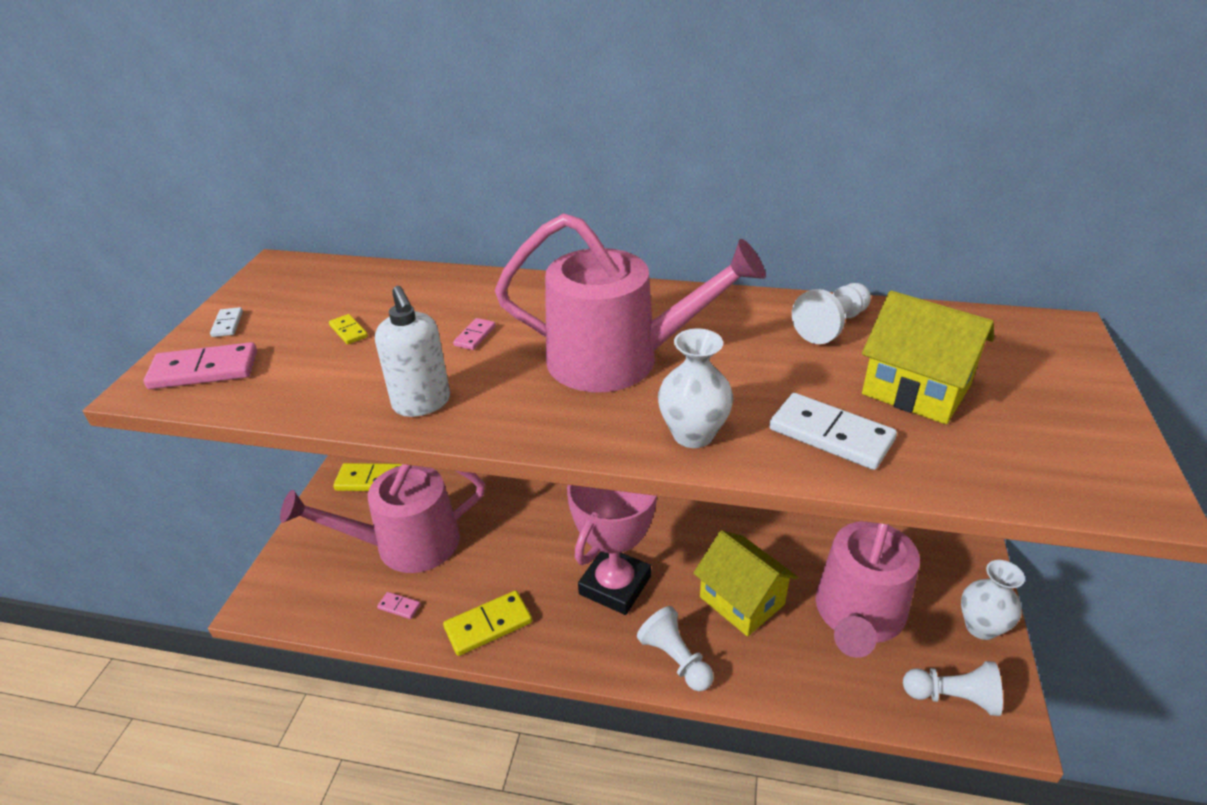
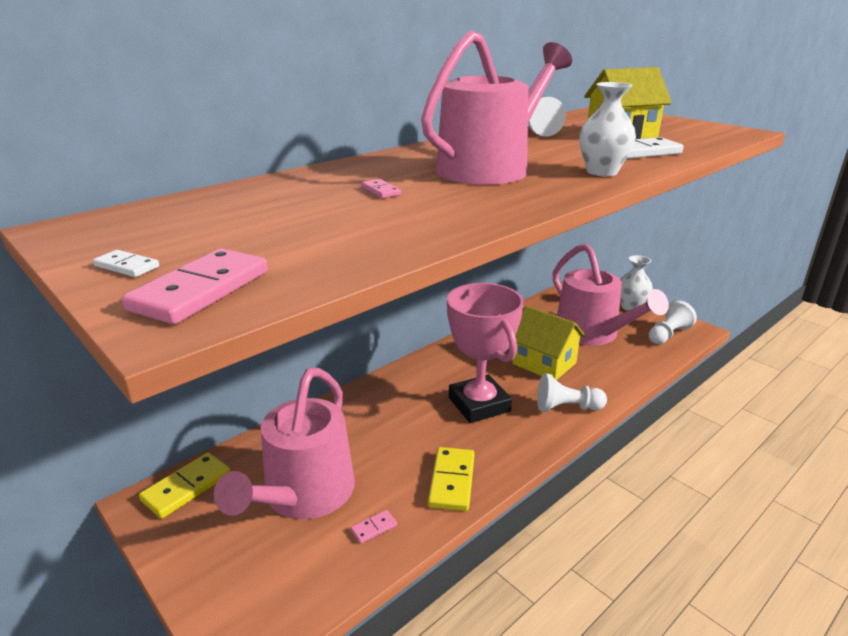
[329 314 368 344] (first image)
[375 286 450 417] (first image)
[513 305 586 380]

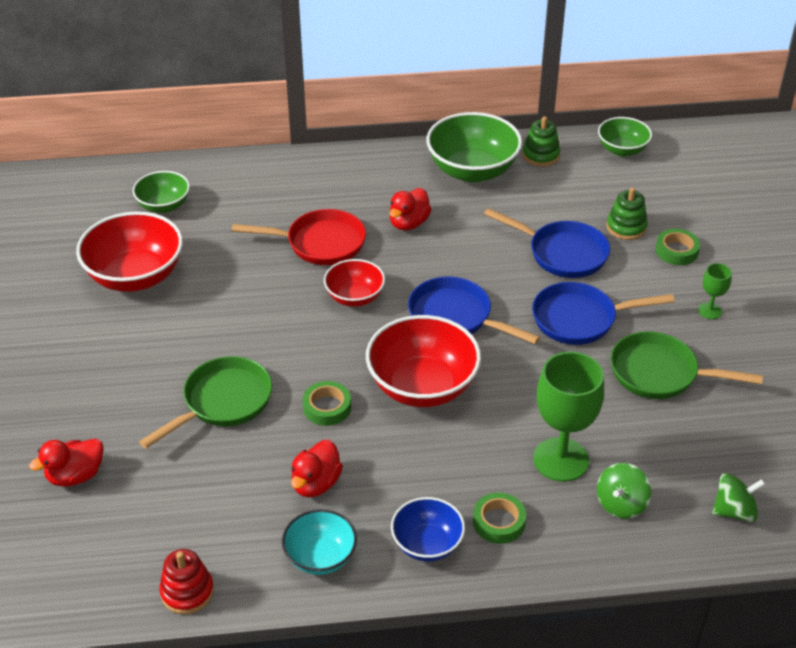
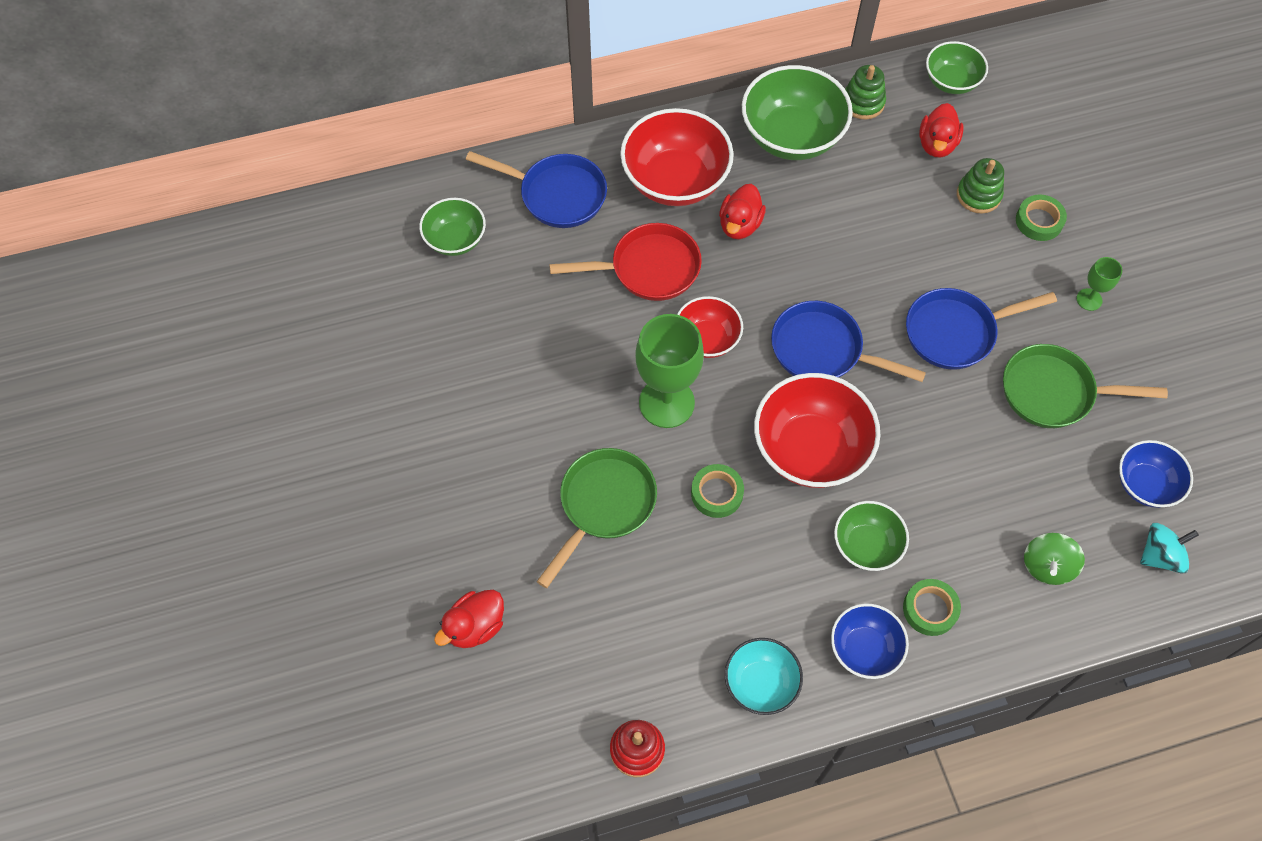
[620 108 734 206]
[919 103 964 157]
[466 151 607 228]
[635 314 704 428]
[1140 523 1199 574]
[834 501 909 571]
[1119 440 1193 508]

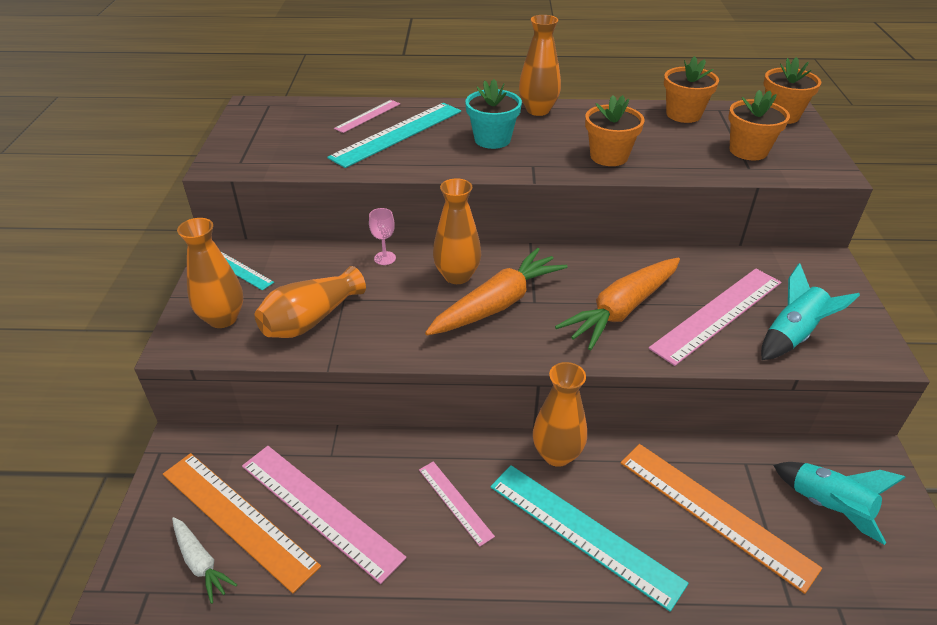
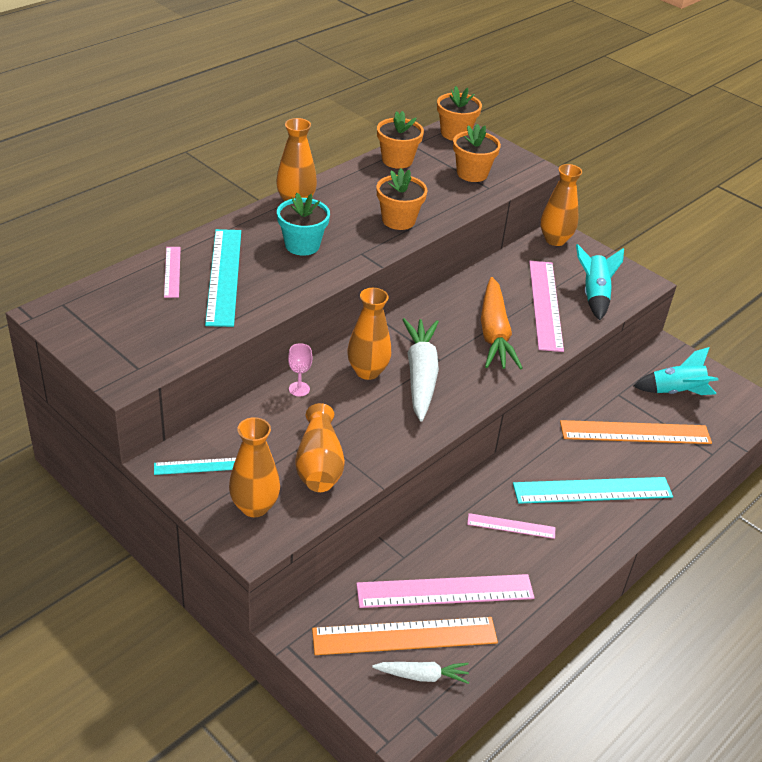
[402 318 439 421]
[541 164 582 246]

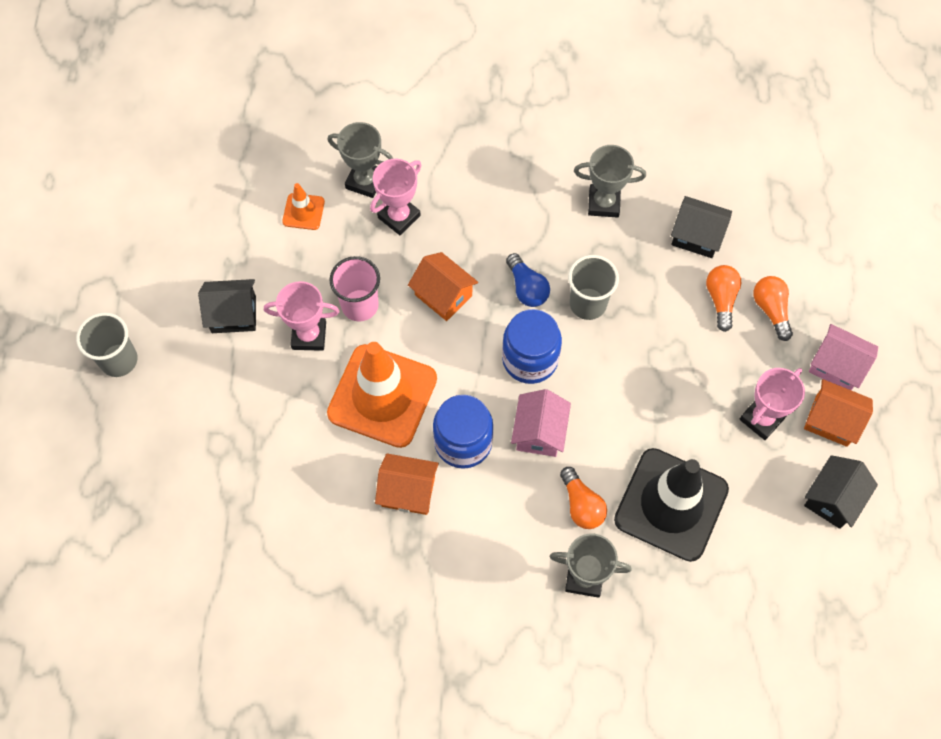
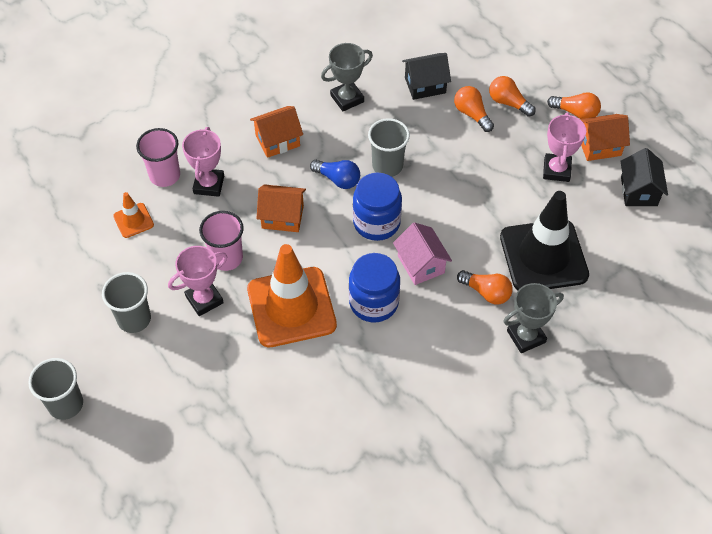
[102 272 151 333]
[136 128 180 187]
[250 106 303 158]
[547 92 601 119]

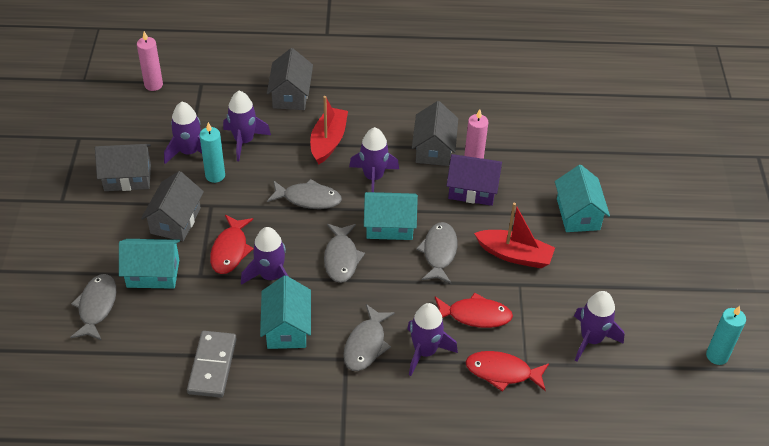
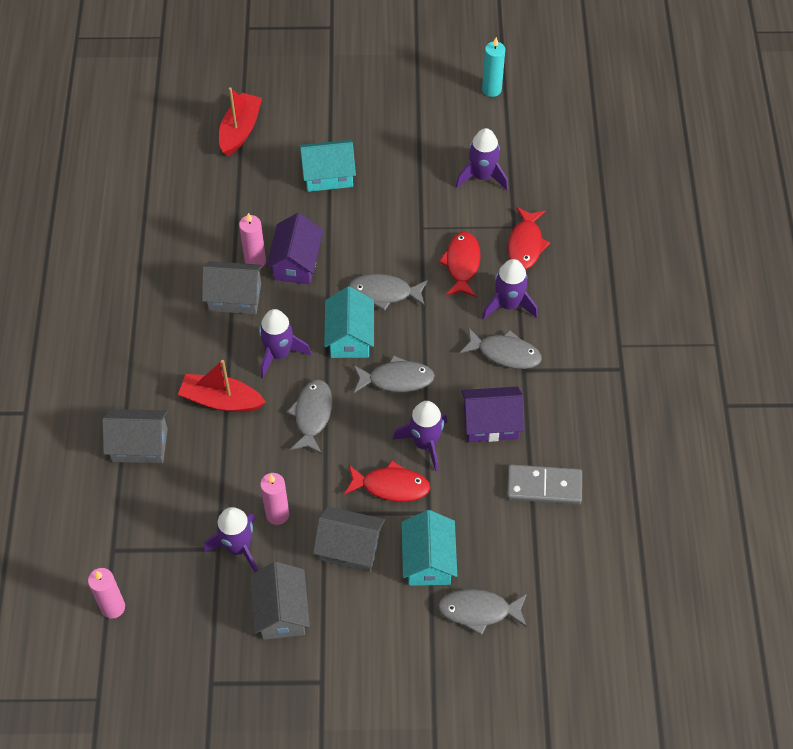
[260 473 289 525]
[223 91 271 161] (first image)
[461 387 524 442]
[219 87 262 156]

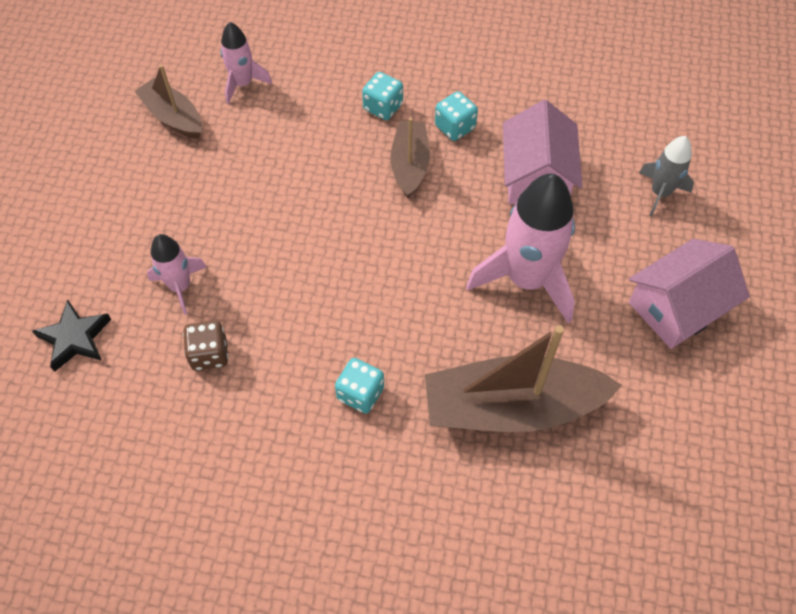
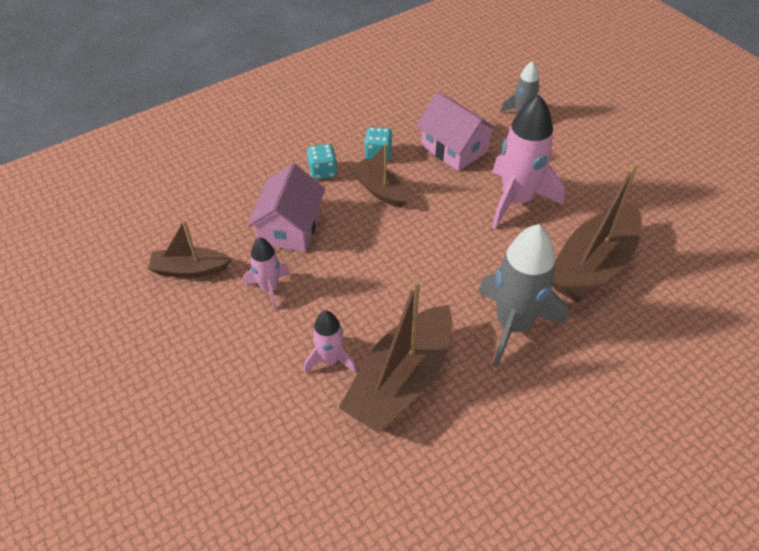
[32 299 111 372] (first image)
[339 279 453 433]
[243 238 290 310]
[478 224 568 367]
[247 163 325 252]

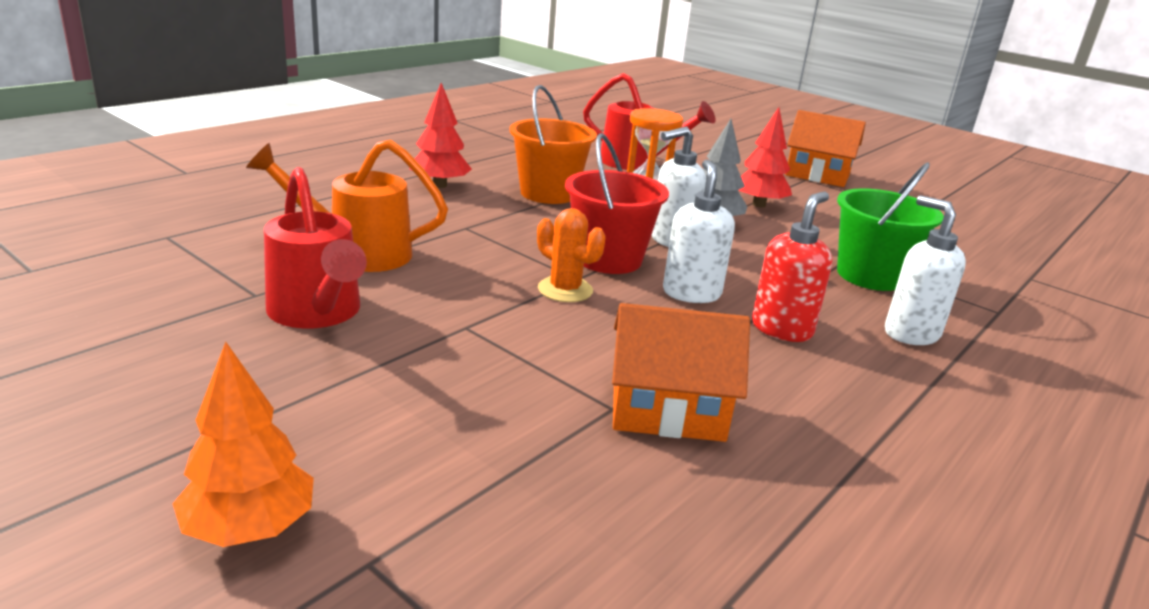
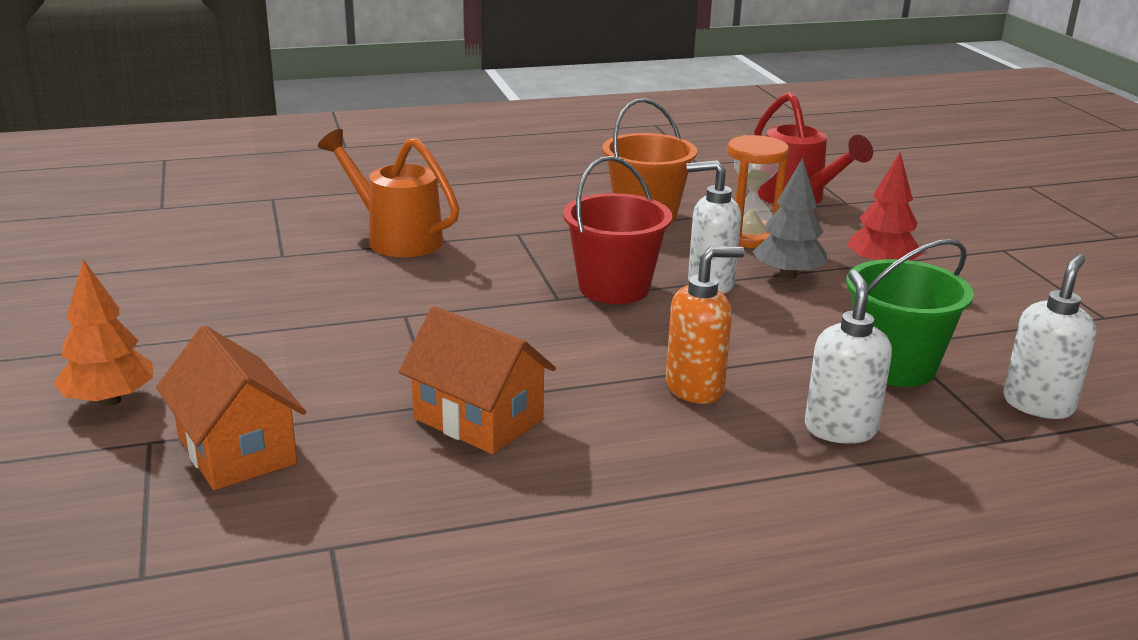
[264 167 367 329] (first image)
[409 83 472 188] (first image)
[537 208 606 302] (first image)
[1003 254 1096 419]
[666 246 745 404]
[156 326 306 490]

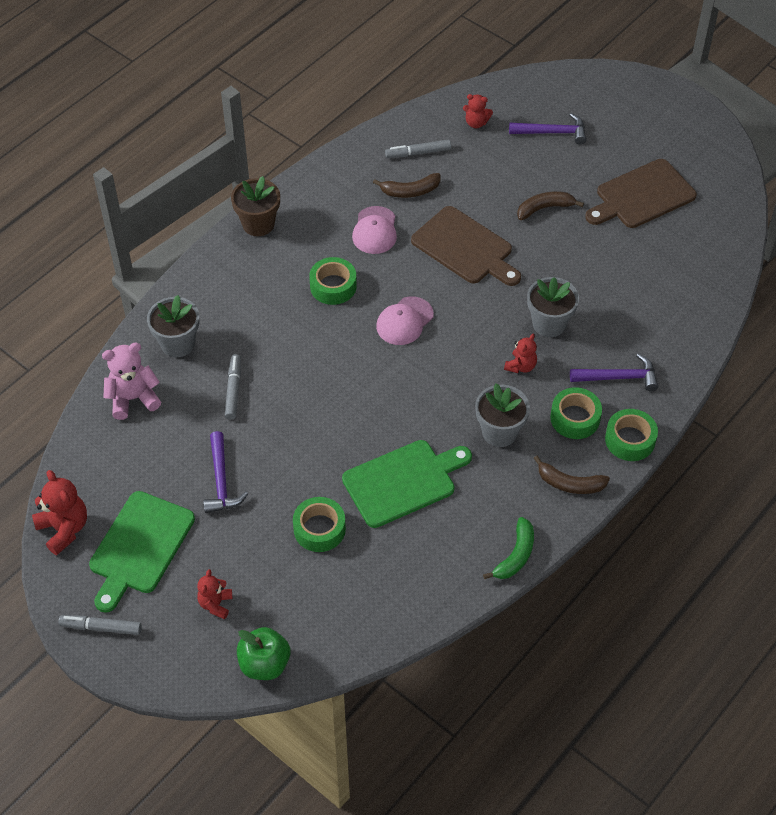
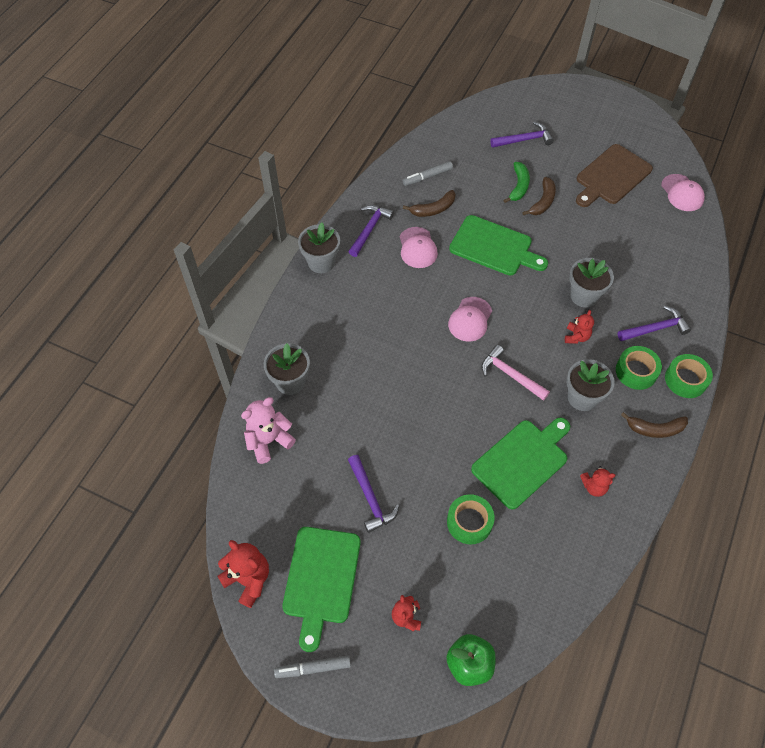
[225 354 241 420] (first image)
[298 223 340 273]
[309 257 357 305] (first image)
[449 215 548 276]
[580 466 616 497]
[504 162 530 203]
[522 177 556 215]
[348 205 394 257]
[481 345 550 401]
[661 174 705 211]

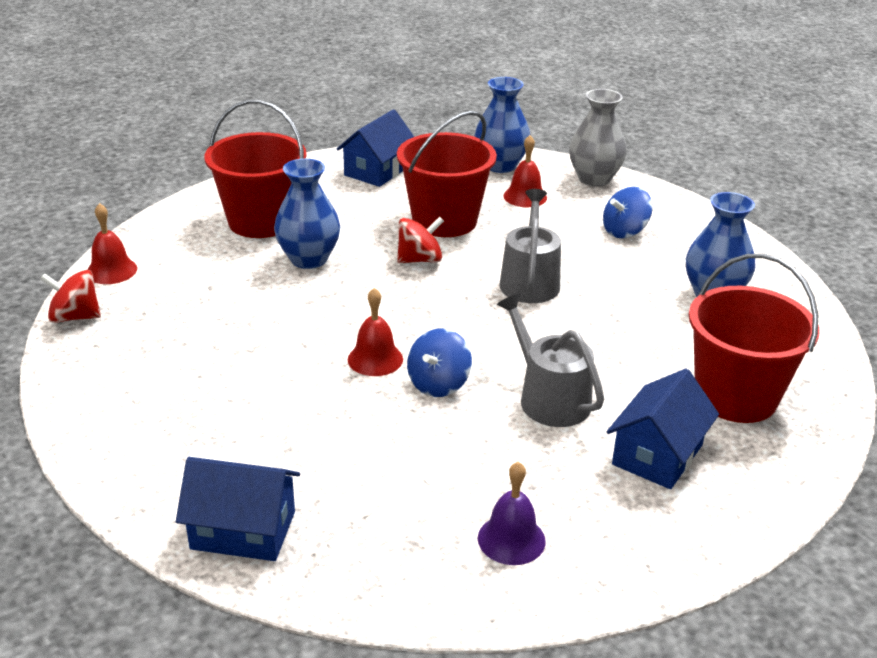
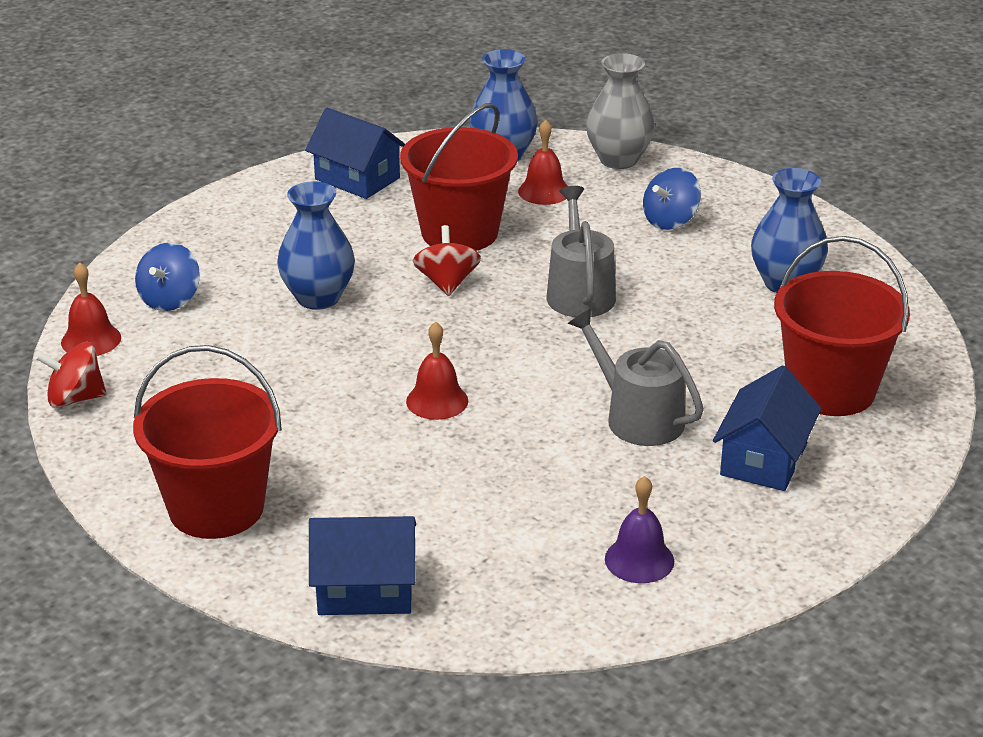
[133 345 282 539]
[305 108 405 199]
[413 225 481 296]
[135 243 200 311]

